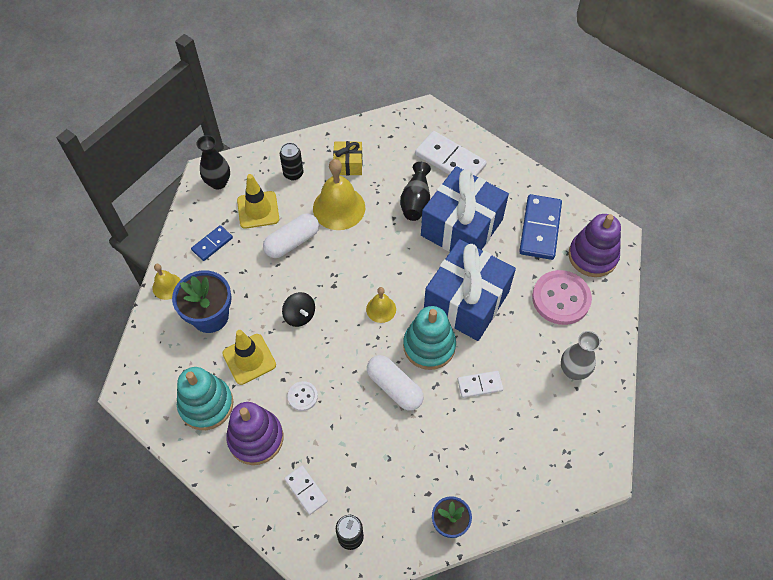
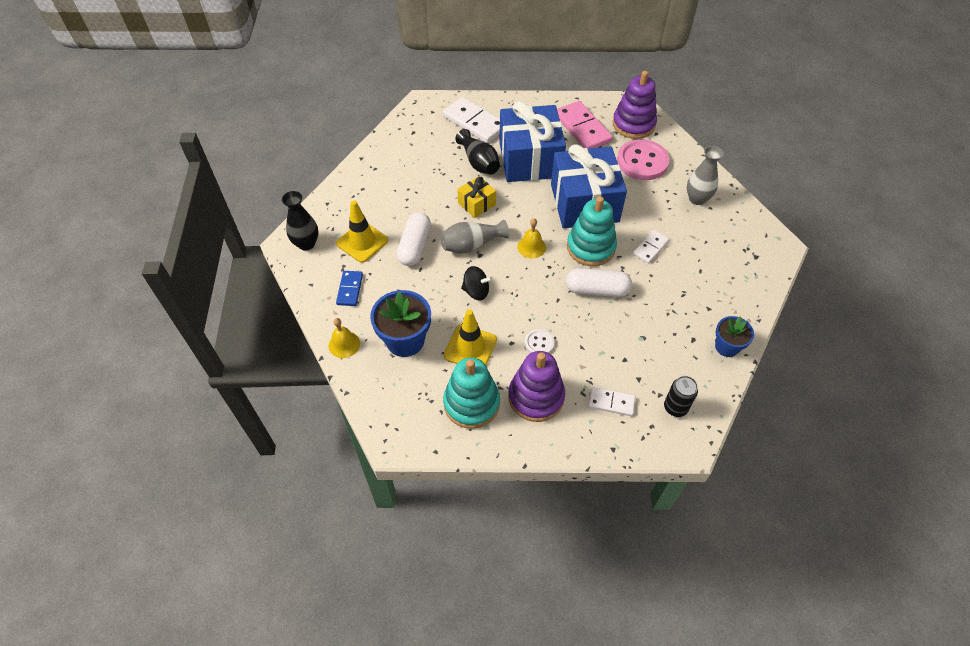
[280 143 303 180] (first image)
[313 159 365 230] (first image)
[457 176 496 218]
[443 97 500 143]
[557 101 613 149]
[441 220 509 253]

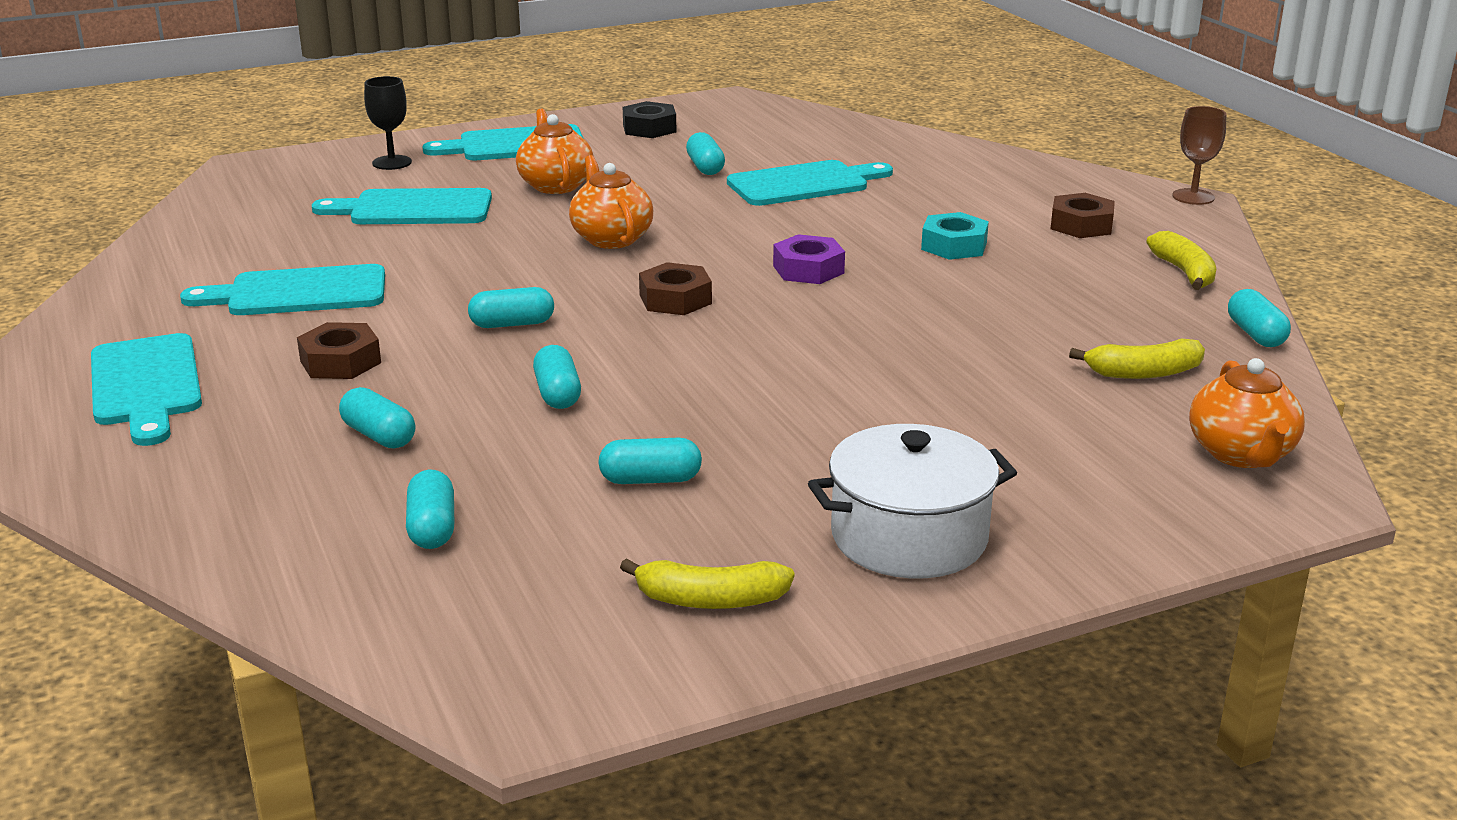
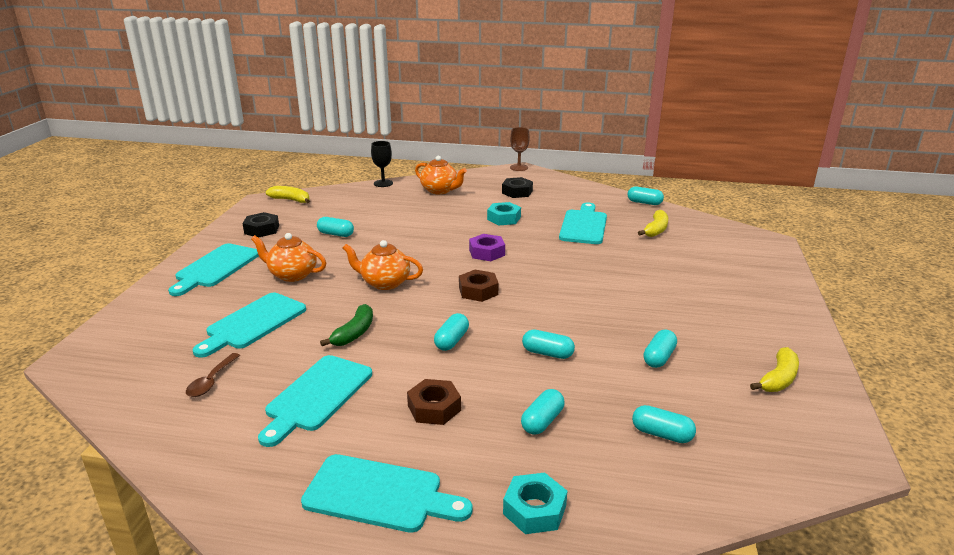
[521 389 565 435]
[371 141 393 187]
[559 202 607 244]
[808 424 1017 578] (first image)
[502 177 533 198]
[266 186 310 204]
[415 156 467 194]
[186 353 240 397]
[320 304 373 346]
[503 473 567 534]

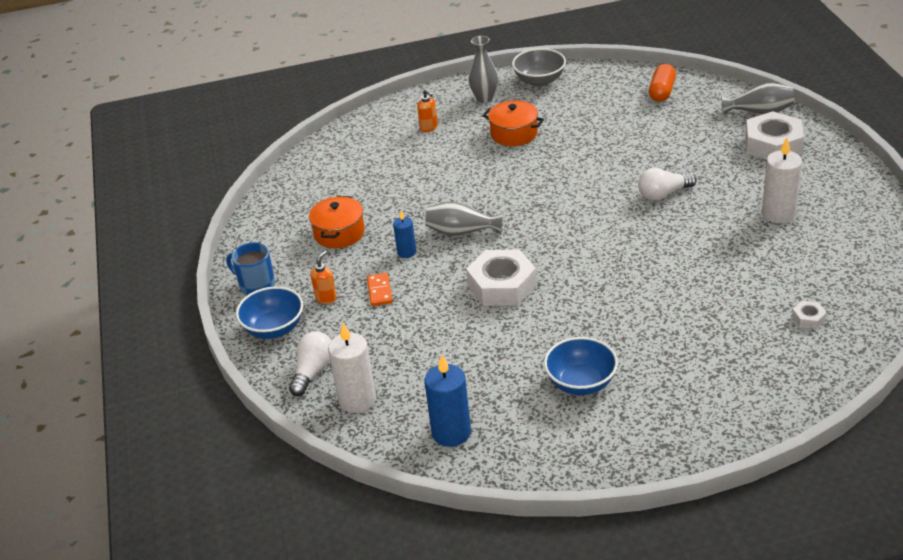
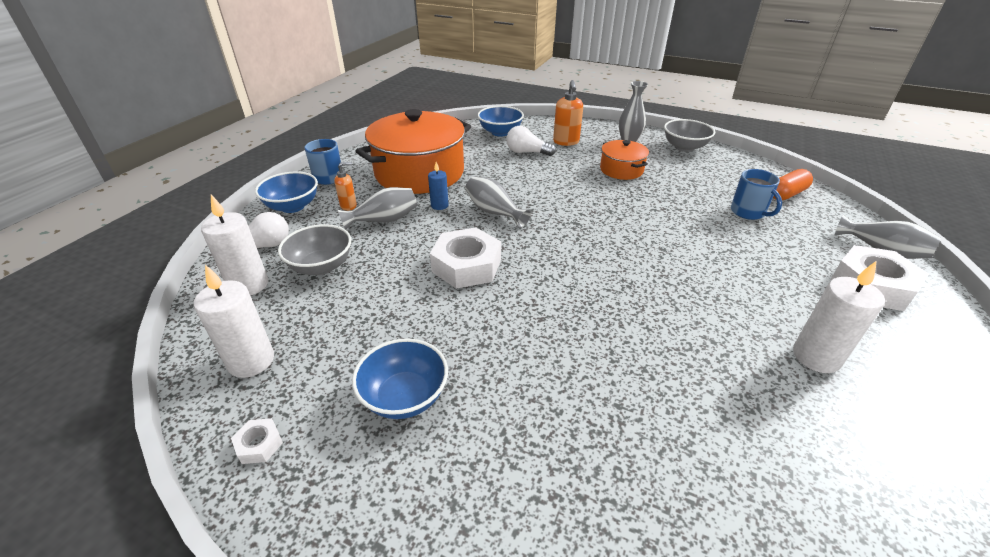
[356 109 471 194]
[338 187 417 230]
[553 80 583 146]
[194 265 274 378]
[506 126 556 156]
[231 418 283 464]
[278 224 351 275]
[477 106 524 137]
[731 169 782 220]

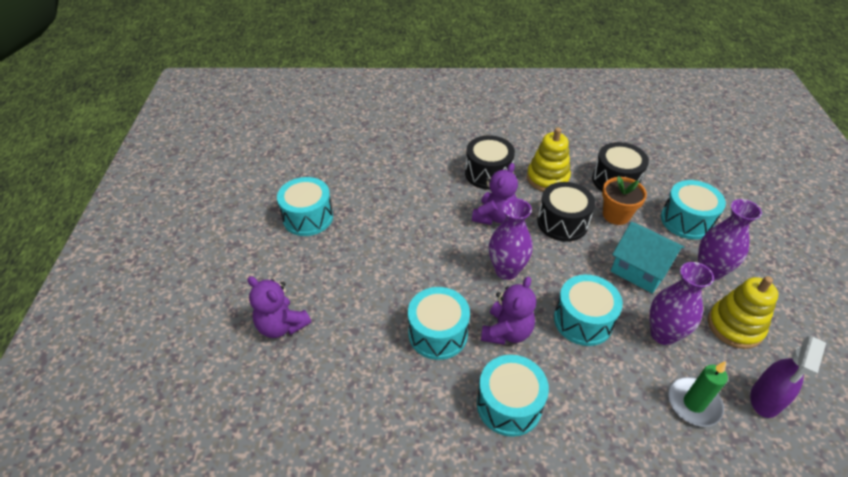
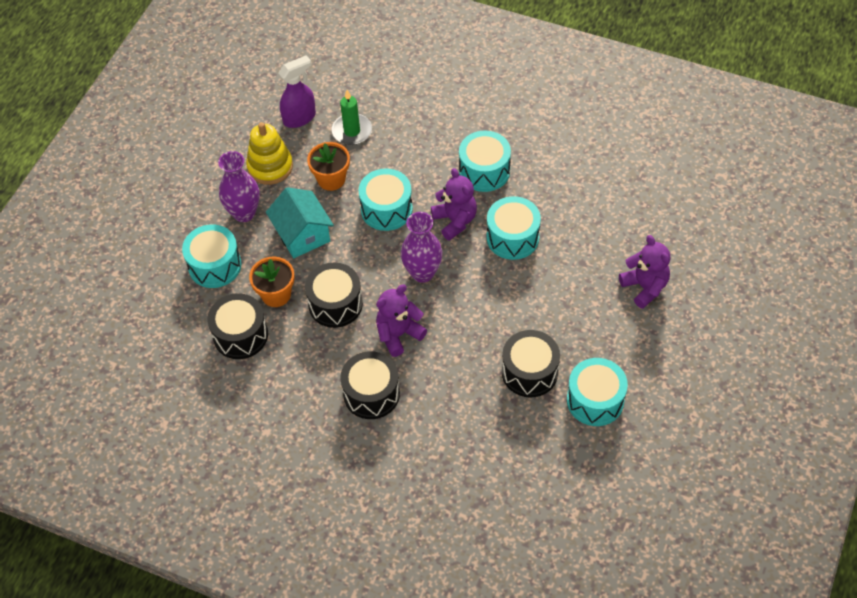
[431 168 477 241]
[527 127 571 192] (first image)
[307 142 350 191]
[502 330 560 398]

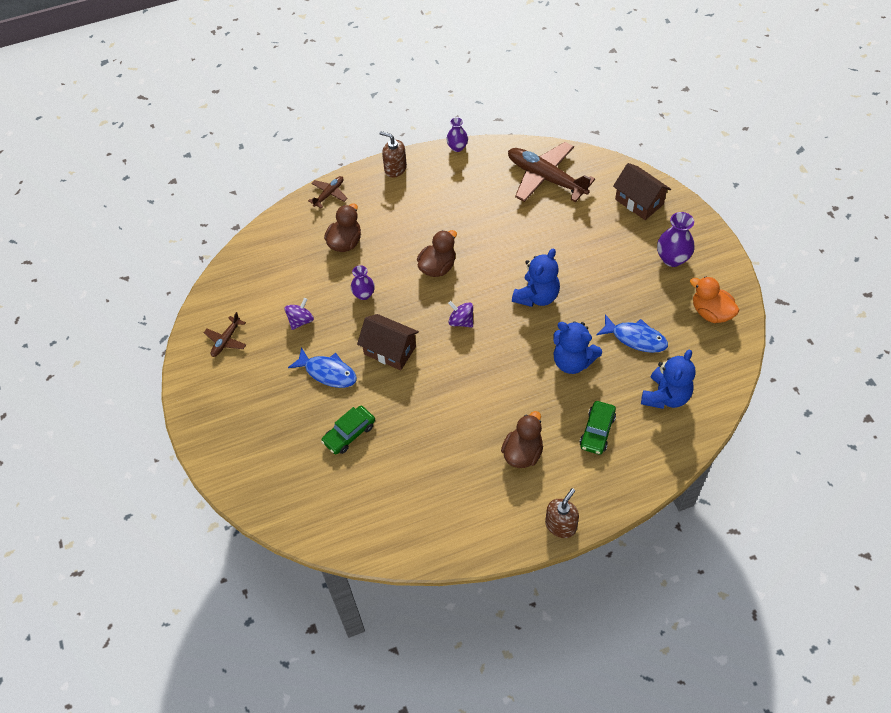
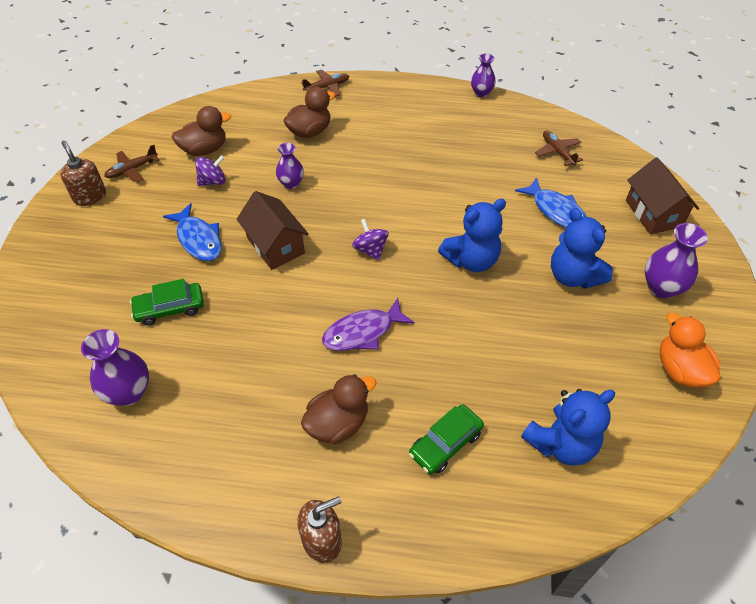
[60 141 106 206]
[171 106 231 156]
[535 131 583 166]
[551 208 613 289]
[515 177 587 228]
[81 329 149 406]
[322 298 415 351]

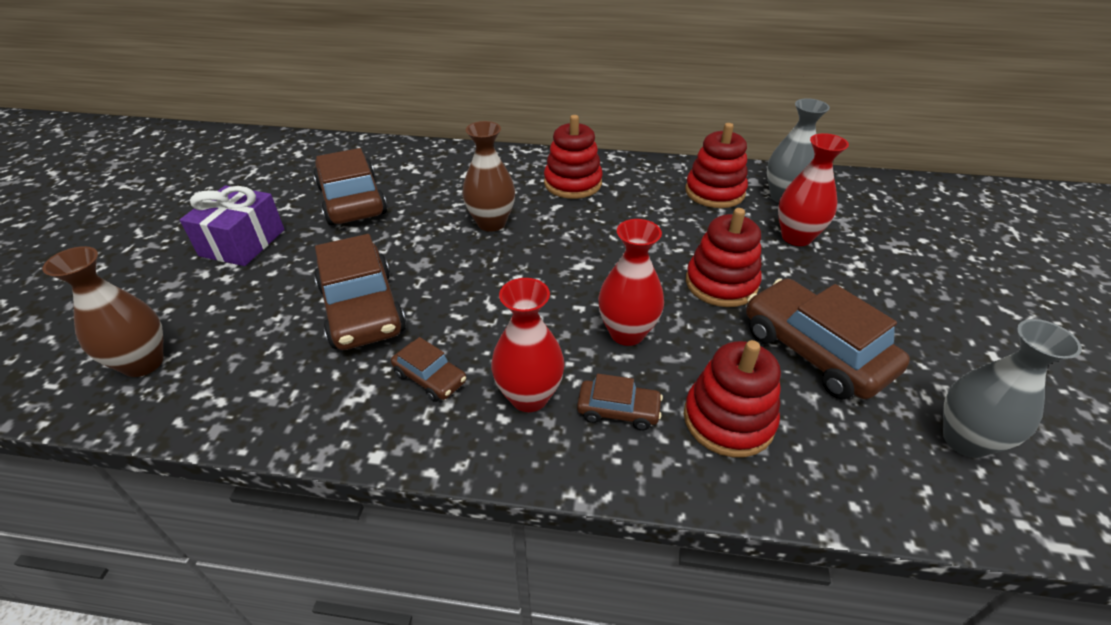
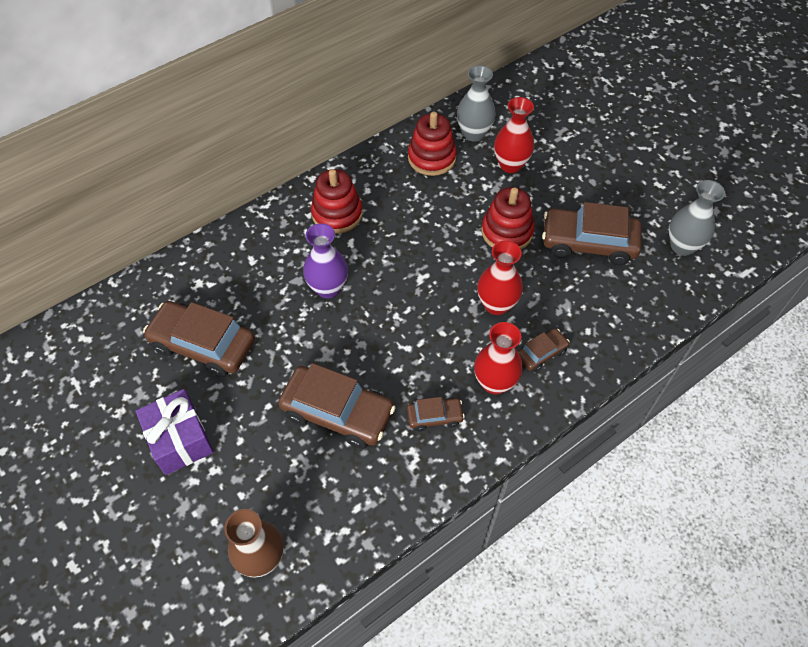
[303 223 348 298]
[684 340 781 457] (first image)

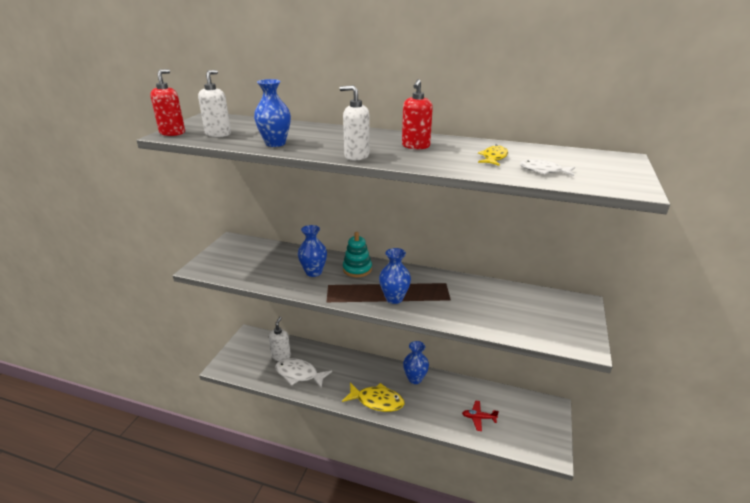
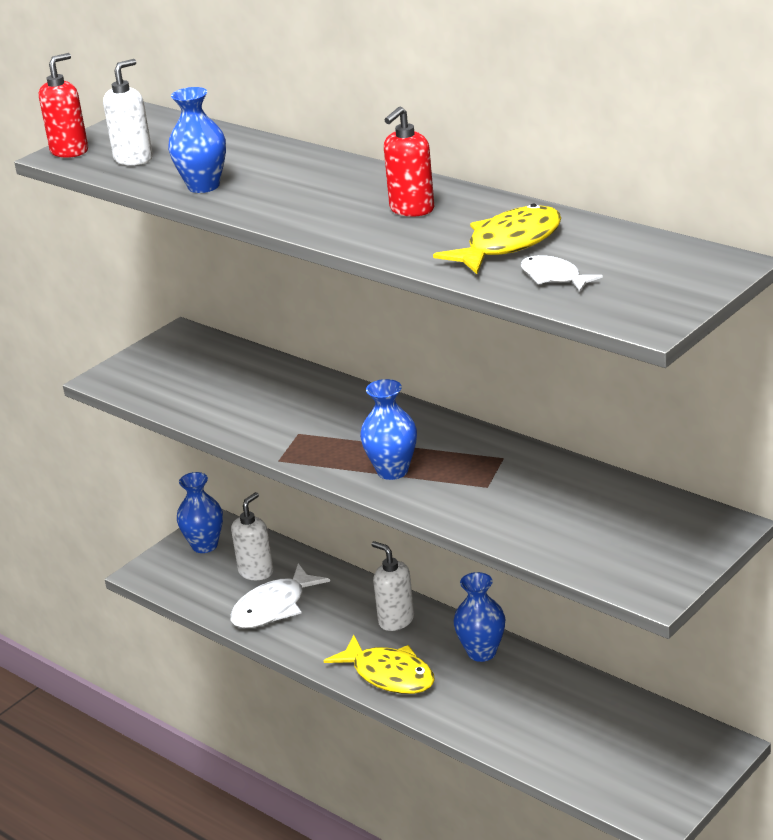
[230 563 330 628]
[177 472 223 553]
[371 541 414 631]
[343 232 372 277] (first image)
[462 400 499 431] (first image)
[433 204 561 274]

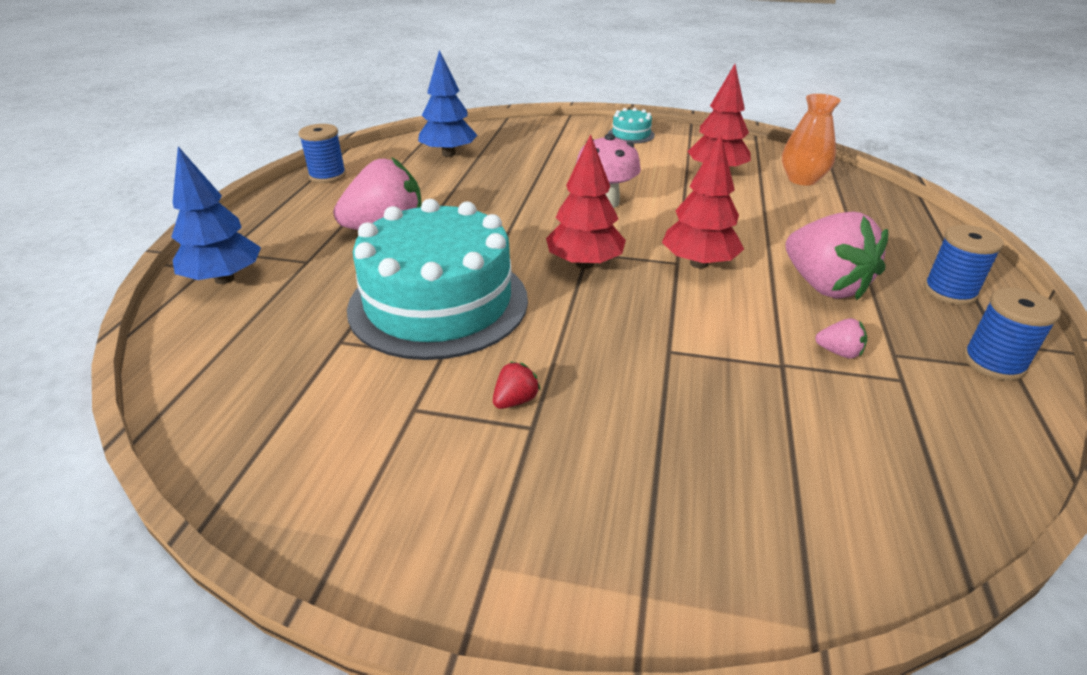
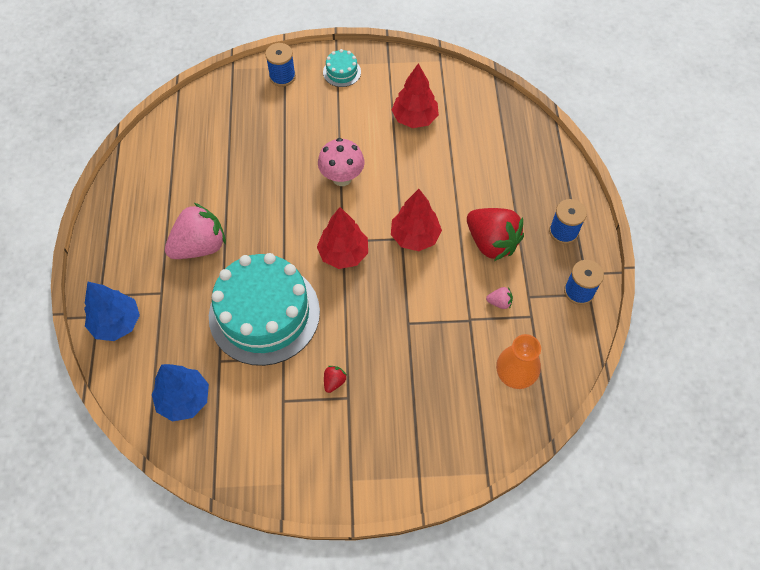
[265 43 296 87]
[152 364 209 422]
[496 334 541 389]
[467 208 524 261]

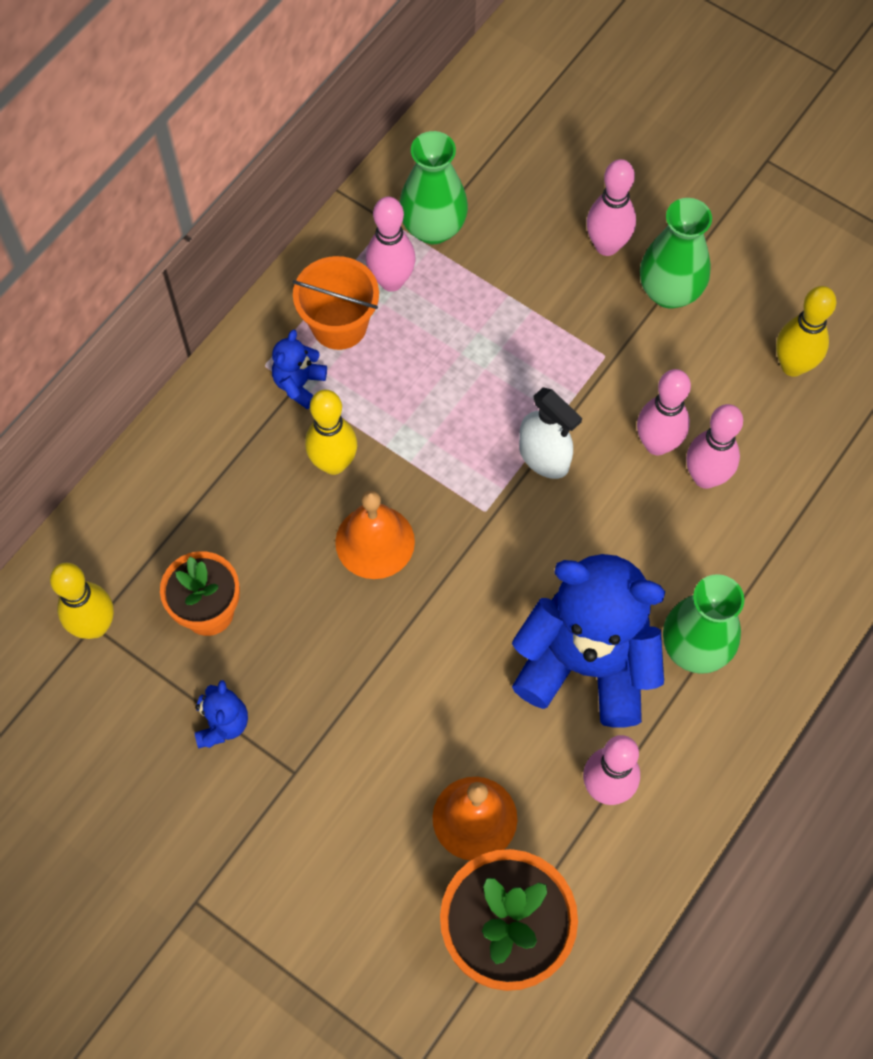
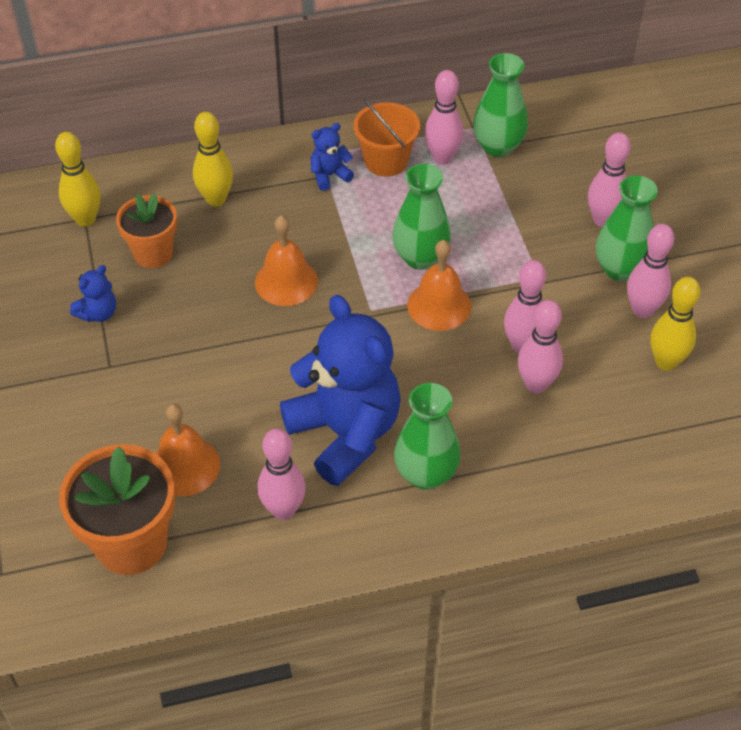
[193 112 233 206]
[407 240 471 331]
[392 164 451 270]
[627 224 674 318]

